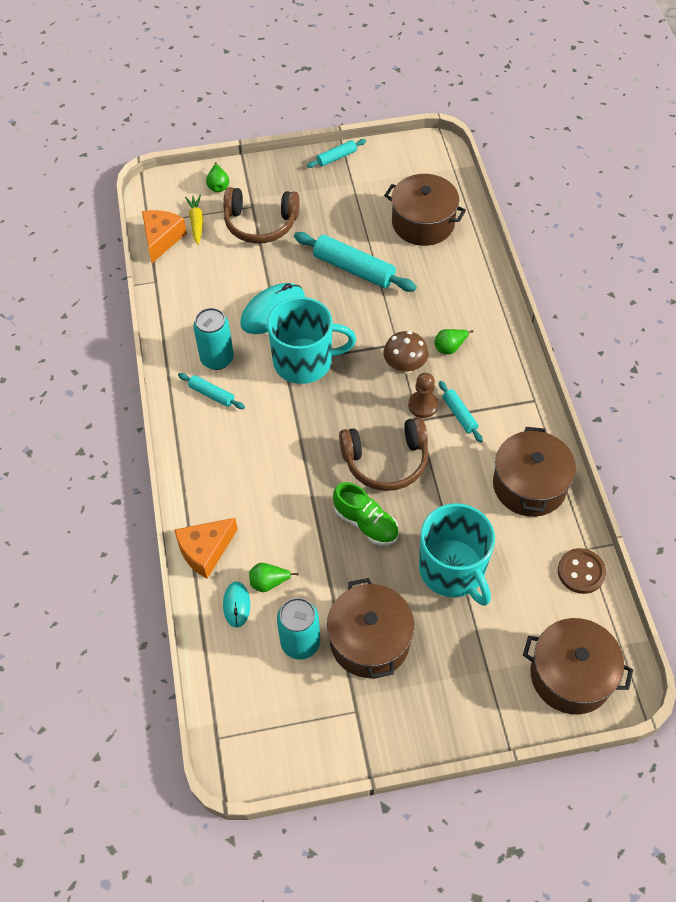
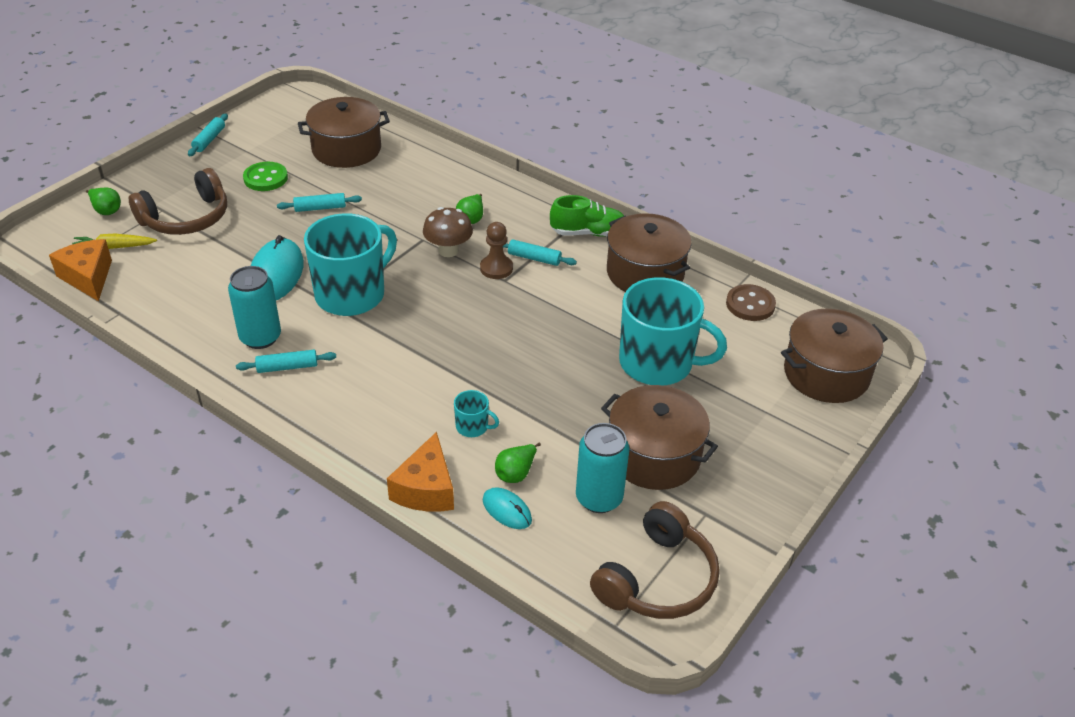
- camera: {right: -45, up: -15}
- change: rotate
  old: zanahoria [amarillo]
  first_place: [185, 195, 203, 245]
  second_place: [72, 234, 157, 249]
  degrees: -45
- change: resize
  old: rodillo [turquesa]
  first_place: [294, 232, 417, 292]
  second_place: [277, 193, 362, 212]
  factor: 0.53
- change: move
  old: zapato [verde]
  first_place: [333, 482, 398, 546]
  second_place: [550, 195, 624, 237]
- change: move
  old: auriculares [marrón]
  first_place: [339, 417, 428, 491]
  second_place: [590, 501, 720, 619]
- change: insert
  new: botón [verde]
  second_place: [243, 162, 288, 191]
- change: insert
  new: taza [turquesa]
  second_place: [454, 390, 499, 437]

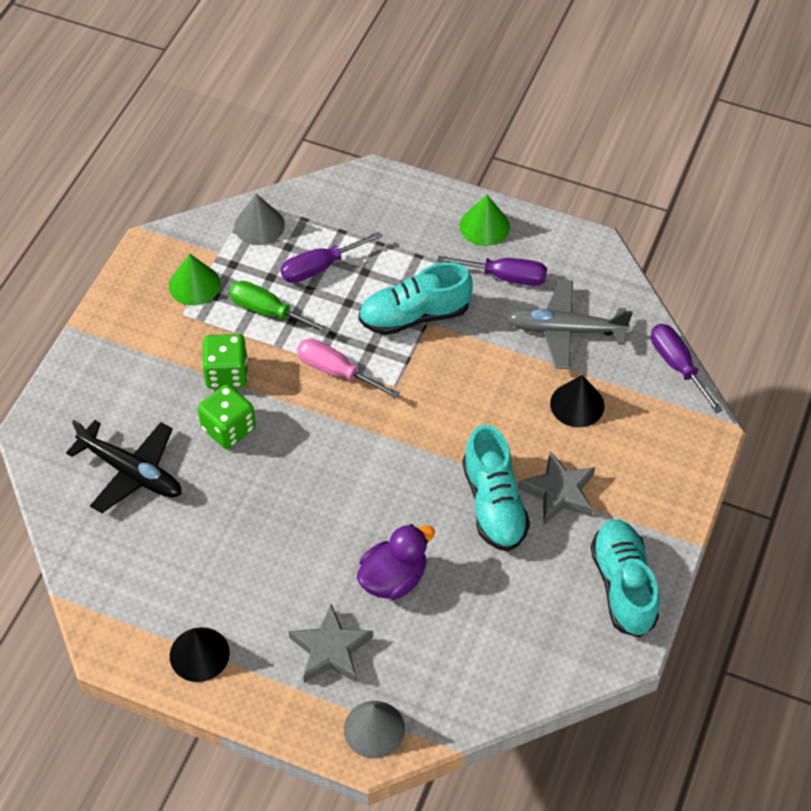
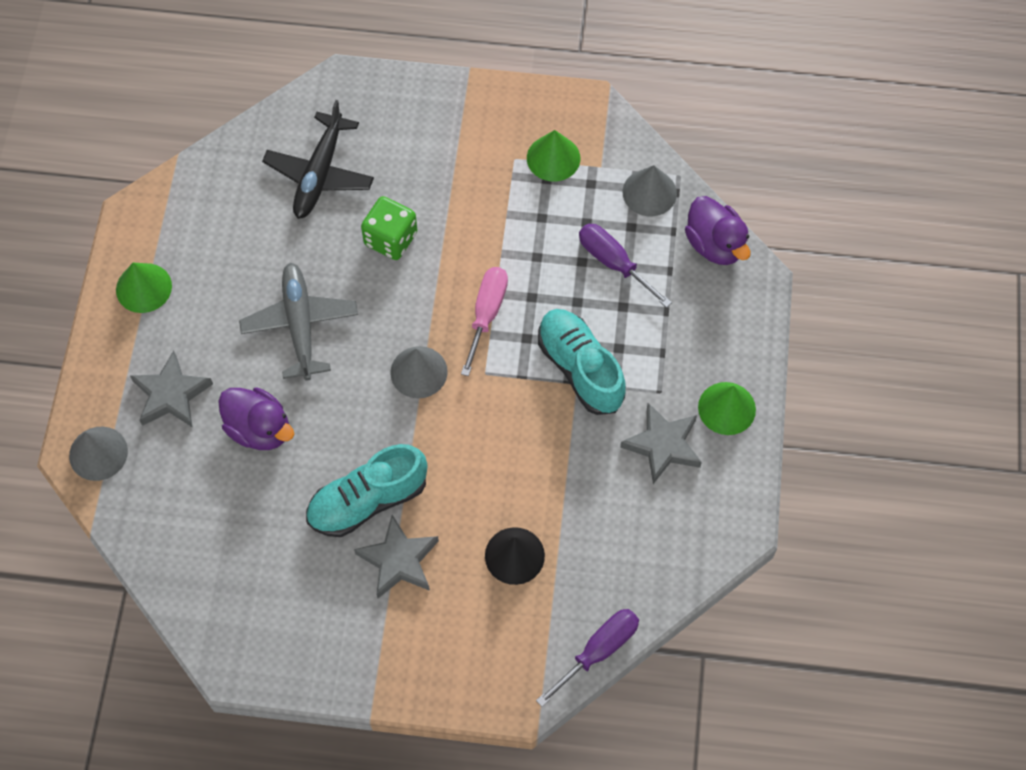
- camera: {right: 75, up: 10}
- change: recolor
  old: cono [negro]
  new: cono [verde]
  first_place: [170, 627, 230, 682]
  second_place: [116, 263, 172, 313]
- change: delete
  old: dado [verde]
  first_place: [202, 334, 248, 389]
- change: delete
  old: destornillador [verde]
  first_place: [229, 281, 331, 334]
- change: replace
  old: destornillador [morado]
  new: estrella [gris]
  first_place: [437, 256, 547, 286]
  second_place: [620, 403, 702, 484]
- change: move
  old: avión [gris]
  first_place: [507, 280, 633, 369]
  second_place: [239, 262, 358, 381]
- change: delete
  old: zapato [turquesa]
  first_place: [590, 519, 659, 637]
- change: insert
  new: cono [gris]
  second_place: [390, 346, 448, 398]
- change: insert
  new: pato [morado]
  second_place: [685, 196, 751, 265]

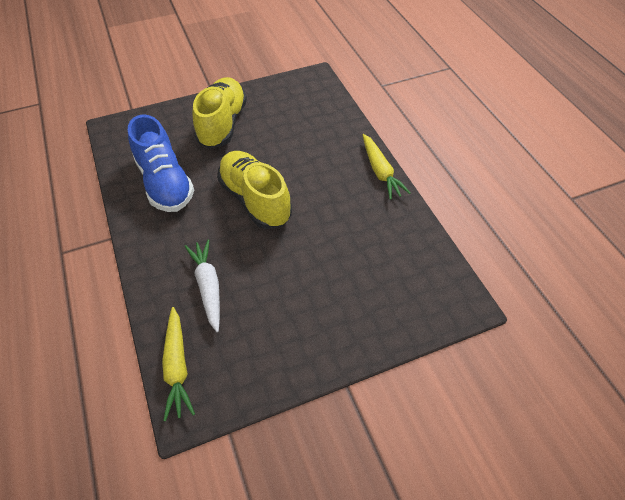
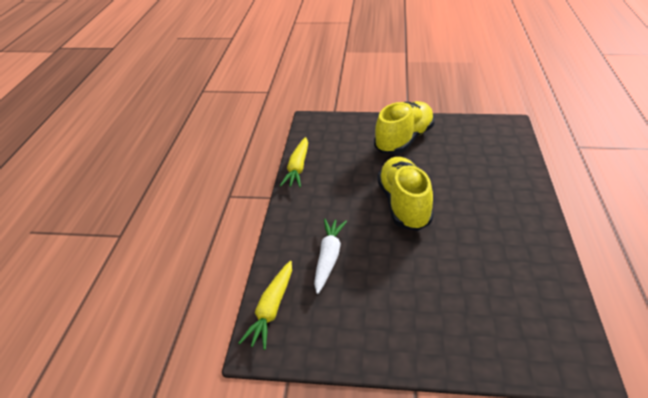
- camera: {right: 30, up: -15}
- change: delete
  old: zapato [azul]
  first_place: [128, 114, 194, 212]
- change: move
  old: zanahoria [amarillo]
  first_place: [363, 134, 411, 200]
  second_place: [280, 137, 308, 187]

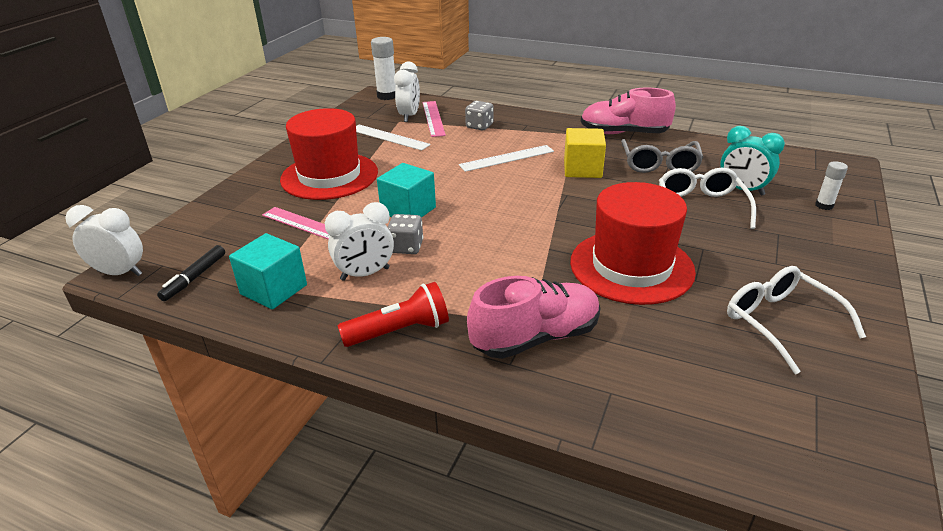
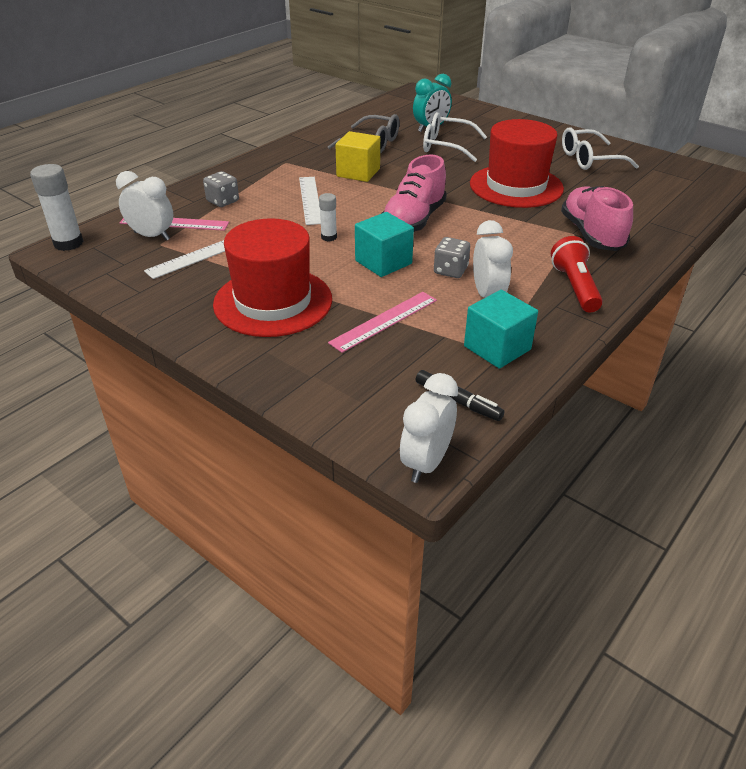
- camera: {right: -75, up: 5}
- change: move
  old: zapato [rosa]
  first_place: [581, 88, 676, 134]
  second_place: [381, 154, 447, 232]
- change: move
  old: barra de pegamento [blanco]
  first_place: [815, 161, 848, 210]
  second_place: [319, 193, 337, 241]

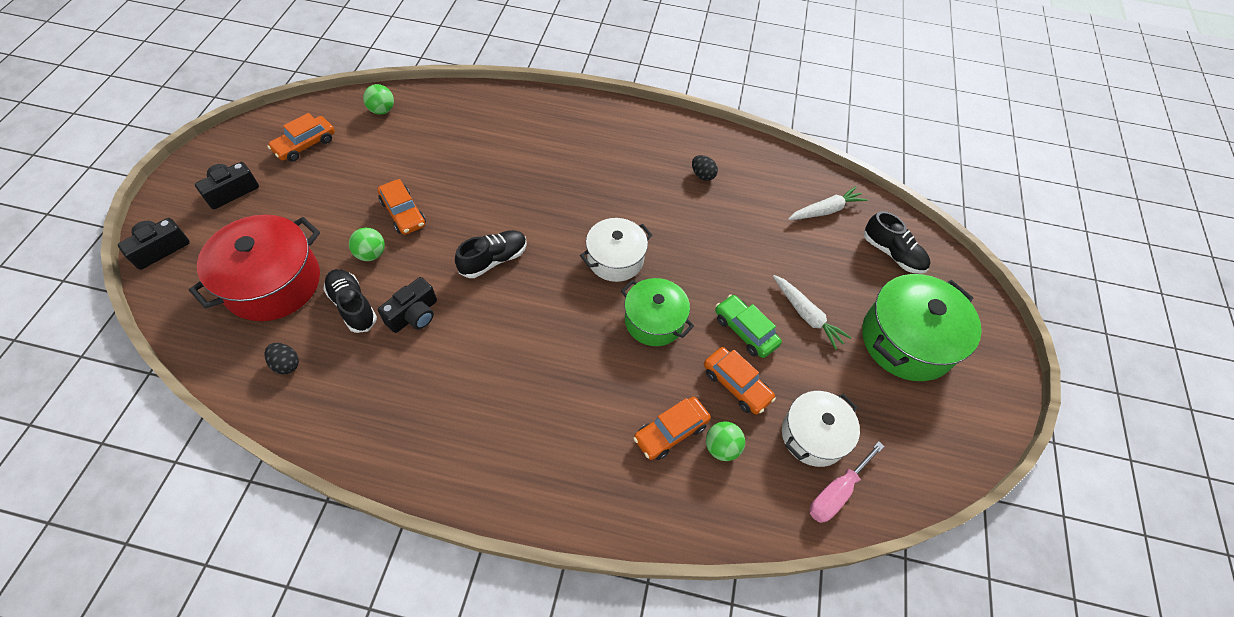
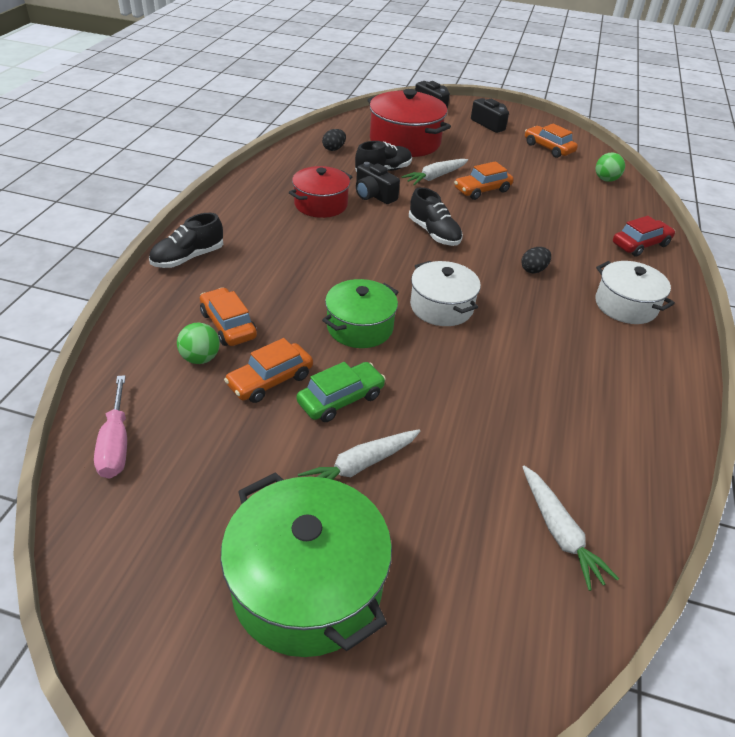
- camera: {right: 95, up: -15}
- change: replace
  old: pelota [verde]
  new: zanahoria [blanco]
  first_place: [349, 228, 385, 261]
  second_place: [402, 159, 468, 185]
- change: move
  old: huevo [negro]
  first_place: [692, 155, 718, 181]
  second_place: [521, 247, 551, 274]
- change: move
  old: olla [blanco]
  first_place: [782, 391, 860, 467]
  second_place: [595, 261, 675, 324]
- change: rotate
  old: destornillador [rosa]
  first_place: [810, 441, 884, 523]
  second_place: [94, 375, 127, 478]
  degrees: -150
- change: move
  old: zapato [negro]
  first_place: [864, 211, 931, 274]
  second_place: [149, 213, 223, 268]
- change: insert
  new: olla [rojo]
  second_place: [289, 166, 352, 218]
- change: insert
  new: coche [rojo]
  second_place: [613, 216, 675, 256]

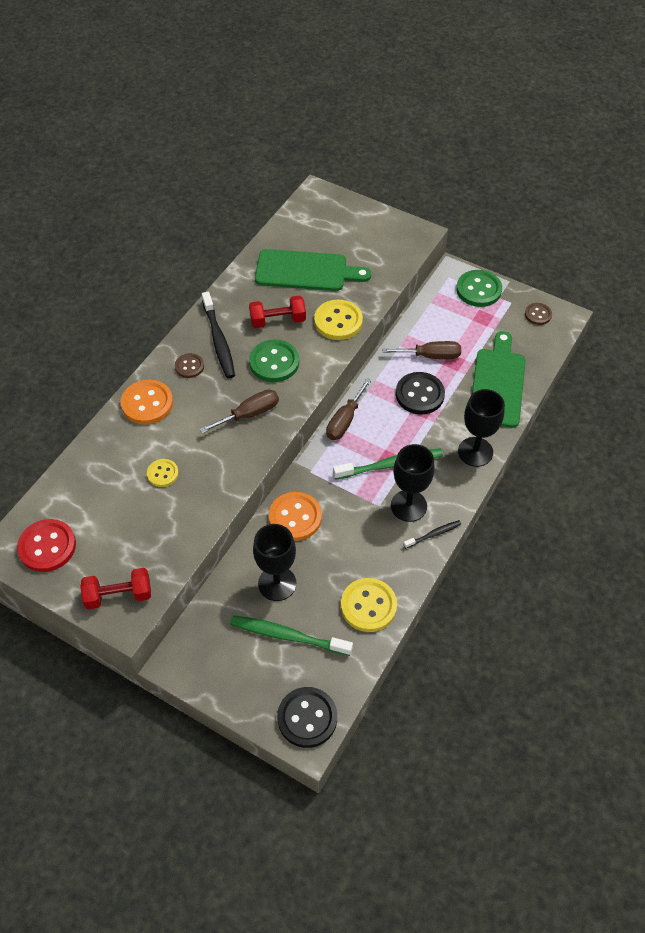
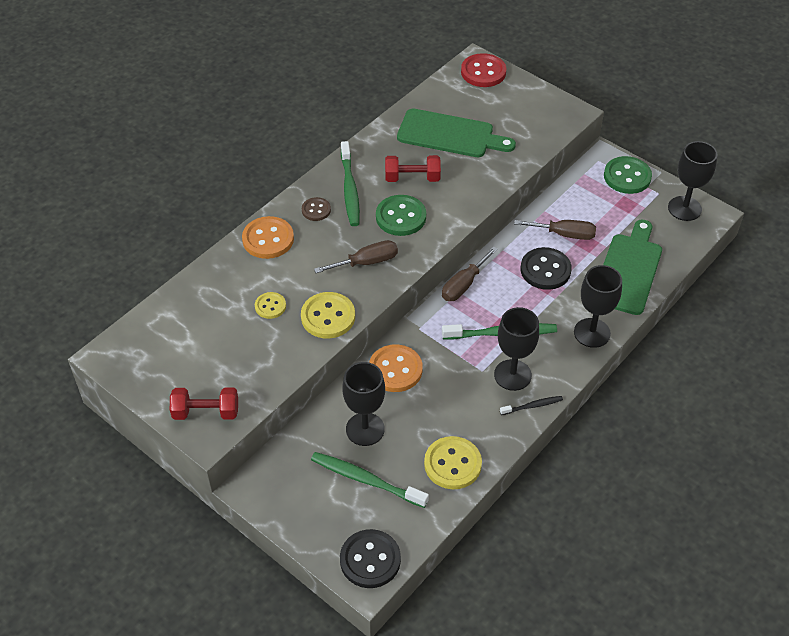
- camera: {right: 10, up: -5}
- change: move
  old: botón [rojo]
  first_place: [17, 519, 76, 572]
  second_place: [461, 53, 506, 87]
- change: recolor
  old: cepillo de dientes [negro]
  new: cepillo de dientes [verde]
  first_place: [202, 292, 235, 379]
  second_place: [341, 141, 360, 226]
- change: move
  old: botón [amarillo]
  first_place: [314, 300, 363, 340]
  second_place: [301, 292, 355, 338]
- change: replace
  old: botón [marrón]
  new: copa [negro]
  first_place: [525, 303, 552, 325]
  second_place: [668, 141, 717, 221]

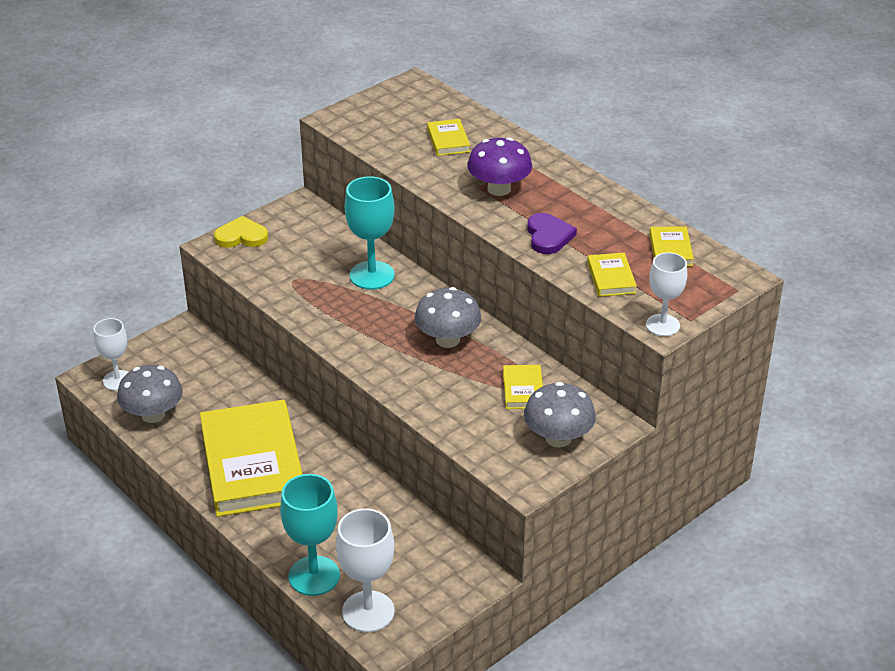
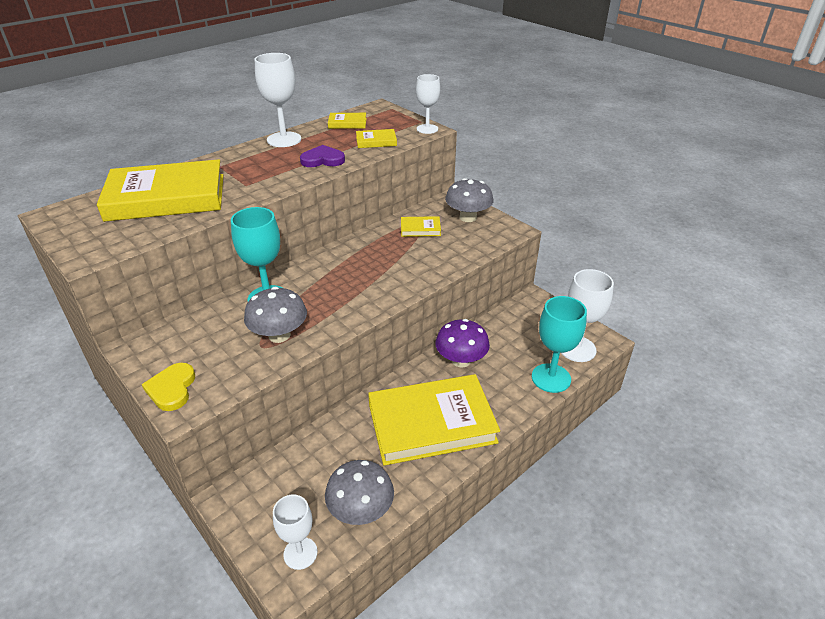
- camera: {right: -90, up: 0}
- change: move
  old: seta [gris]
  first_place: [414, 287, 481, 348]
  second_place: [244, 287, 307, 343]
- change: resize
  old: libro [amarillo]
  first_place: [427, 119, 470, 156]
  second_place: [97, 159, 223, 222]
  factor: 2.4
- change: move
  old: seta [morado]
  first_place: [467, 137, 532, 196]
  second_place: [435, 319, 490, 368]
- change: insert
  new: copa [blanco]
  second_place: [255, 53, 301, 147]

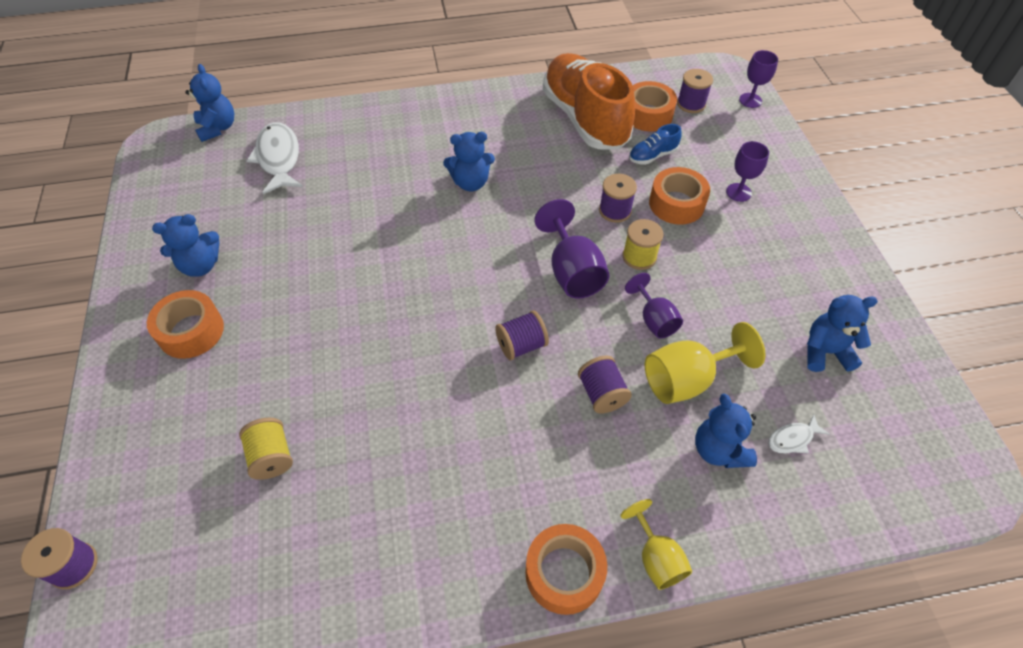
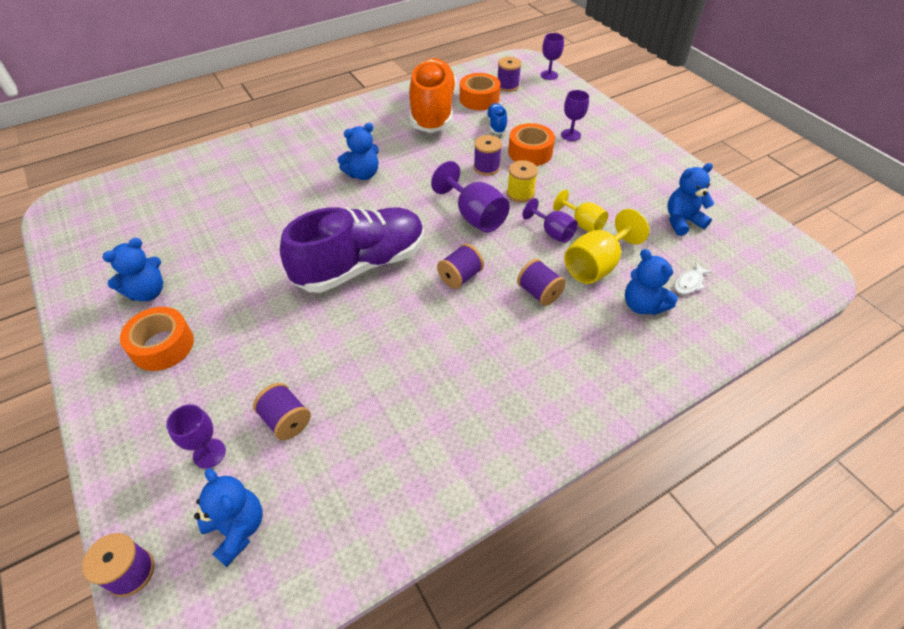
- camera: {right: -20, up: -5}
- change: move
  old: osito [azul]
  first_place: [185, 64, 234, 142]
  second_place: [194, 468, 263, 567]
- change: recolor
  old: carrete [amarillo]
  new: carrete [morado]
  first_place: [239, 418, 293, 480]
  second_place: [253, 383, 311, 440]
- change: delete
  old: pez [blanco]
  first_place: [247, 122, 303, 194]
- change: delete
  old: cinta adhesiva [naranja]
  first_place: [525, 524, 607, 615]
- change: rotate
  old: zapato [naranja]
  first_place: [543, 53, 635, 150]
  second_place: [409, 58, 456, 133]
  degrees: 45
- change: move
  old: copa [amarillo]
  first_place: [620, 499, 692, 590]
  second_place: [553, 190, 608, 232]
- change: rotate
  old: zapato [azul]
  first_place: [629, 124, 682, 165]
  second_place: [486, 103, 507, 134]
  degrees: 135
- change: insert
  new: copa [morado]
  second_place: [166, 404, 226, 468]
- change: insert
  new: zapato [morado]
  second_place: [280, 207, 424, 293]

